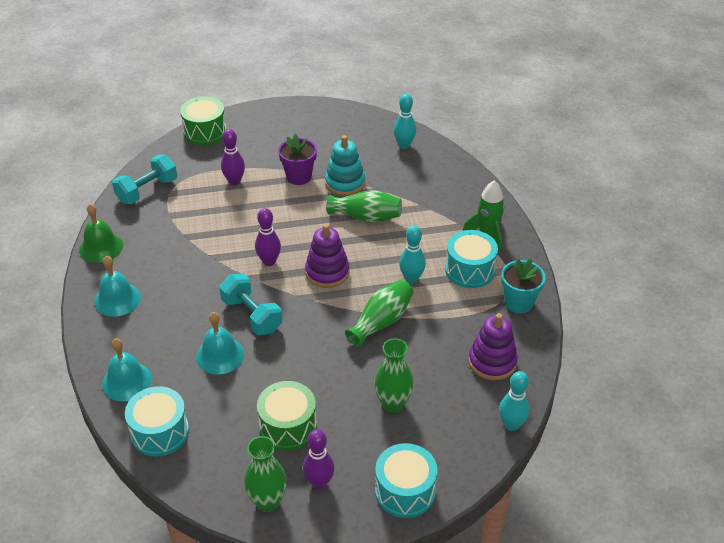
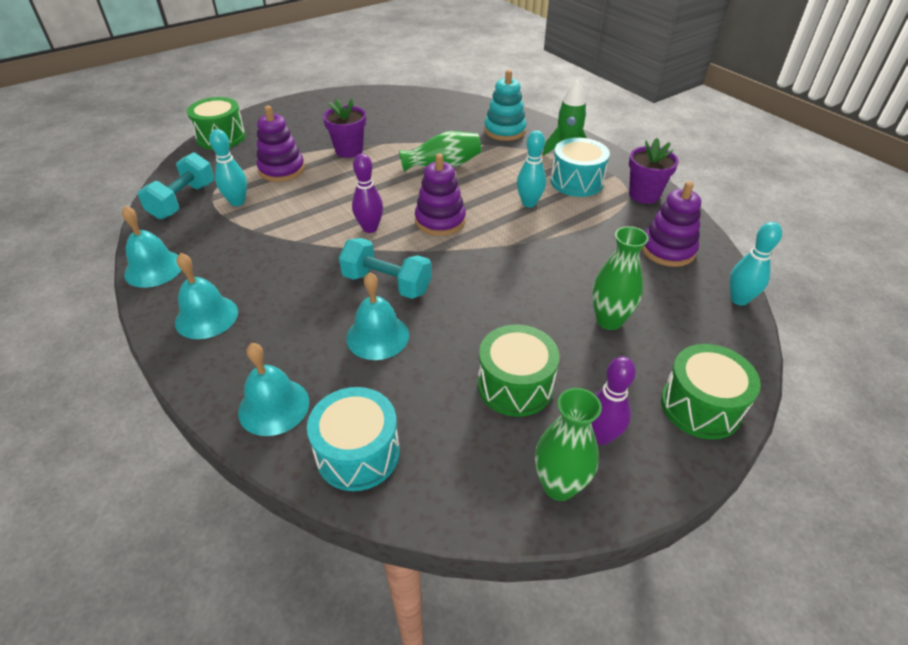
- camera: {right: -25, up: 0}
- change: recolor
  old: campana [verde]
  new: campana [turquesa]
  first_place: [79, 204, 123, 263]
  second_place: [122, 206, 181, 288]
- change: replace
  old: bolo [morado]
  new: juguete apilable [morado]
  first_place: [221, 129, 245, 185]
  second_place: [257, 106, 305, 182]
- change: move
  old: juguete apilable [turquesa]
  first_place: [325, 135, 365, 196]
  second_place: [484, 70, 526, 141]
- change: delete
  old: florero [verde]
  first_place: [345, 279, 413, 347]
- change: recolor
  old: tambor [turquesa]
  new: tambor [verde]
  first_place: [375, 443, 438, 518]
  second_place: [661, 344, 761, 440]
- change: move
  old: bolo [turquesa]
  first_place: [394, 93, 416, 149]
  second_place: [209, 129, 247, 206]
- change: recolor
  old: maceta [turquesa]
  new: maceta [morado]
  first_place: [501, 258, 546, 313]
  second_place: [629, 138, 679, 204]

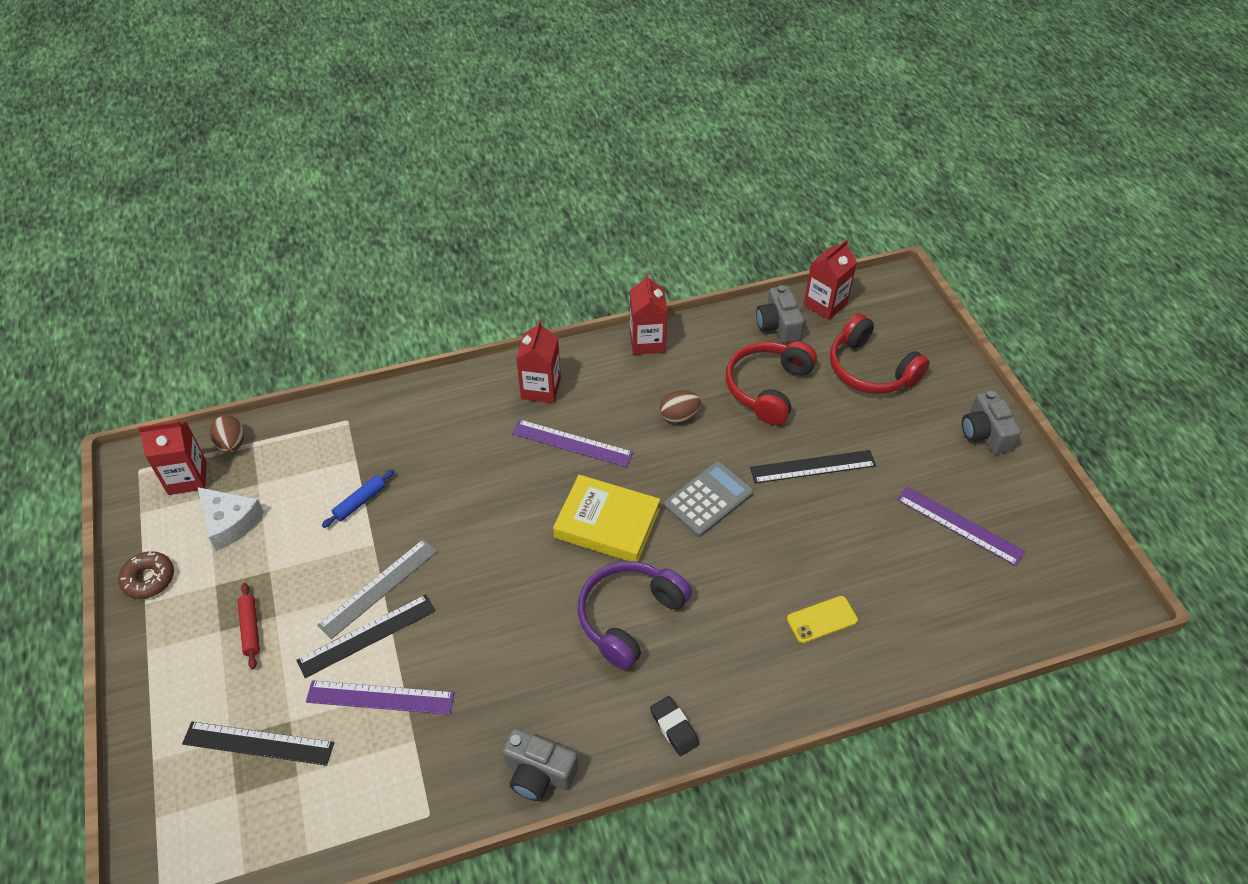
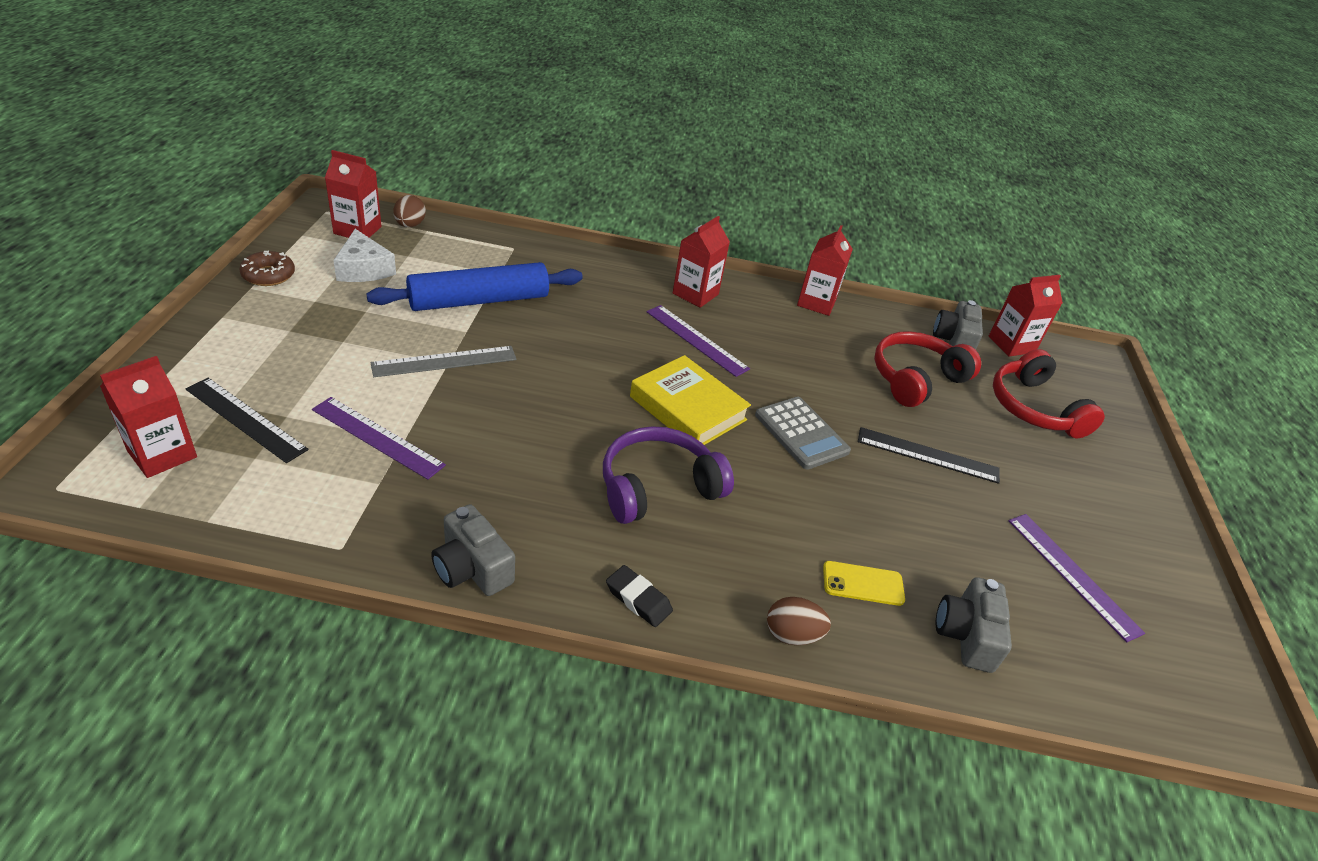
- camera: {right: 20, up: -10}
- change: delete
  old: rodillo [rojo]
  first_place: [238, 583, 260, 670]
- change: delete
  old: regla [negro]
  first_place: [296, 594, 435, 678]
- change: resize
  old: rodillo [azul]
  first_place: [322, 469, 395, 528]
  second_place: [366, 262, 583, 311]
  factor: 2.35
- change: rotate
  old: goma de borrar [negro]
  first_place: [650, 696, 700, 756]
  second_place: [606, 565, 673, 627]
  degrees: -45
- change: move
  old: huevo [marrón]
  first_place: [660, 390, 701, 423]
  second_place: [767, 597, 831, 645]
- change: rotate
  old: calculadora [gris]
  first_place: [664, 461, 754, 537]
  second_place: [755, 397, 851, 470]
  degrees: 75
- change: move
  old: cámara [gris]
  first_place: [962, 391, 1021, 454]
  second_place: [936, 577, 1012, 673]
- change: insert
  new: cartón de leche [rojo]
  second_place: [100, 356, 197, 478]

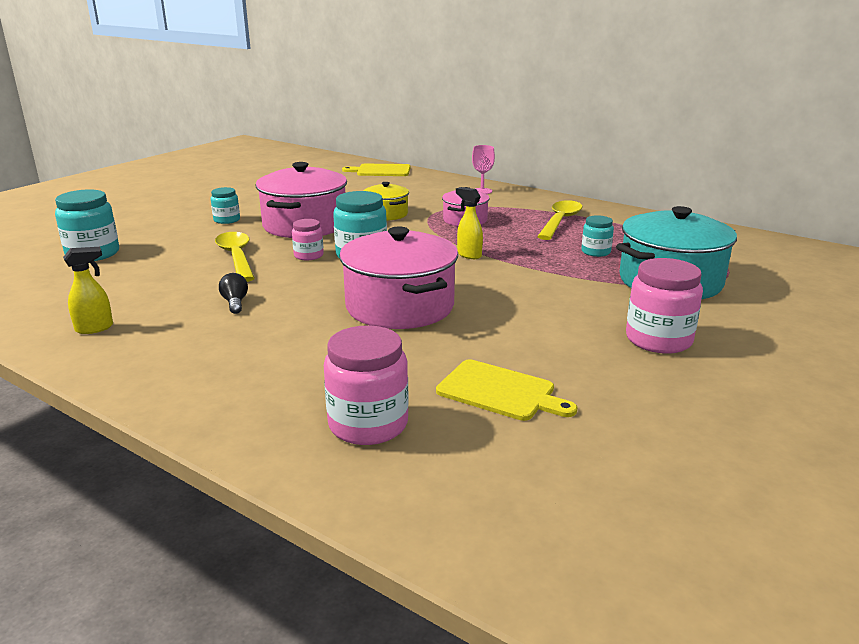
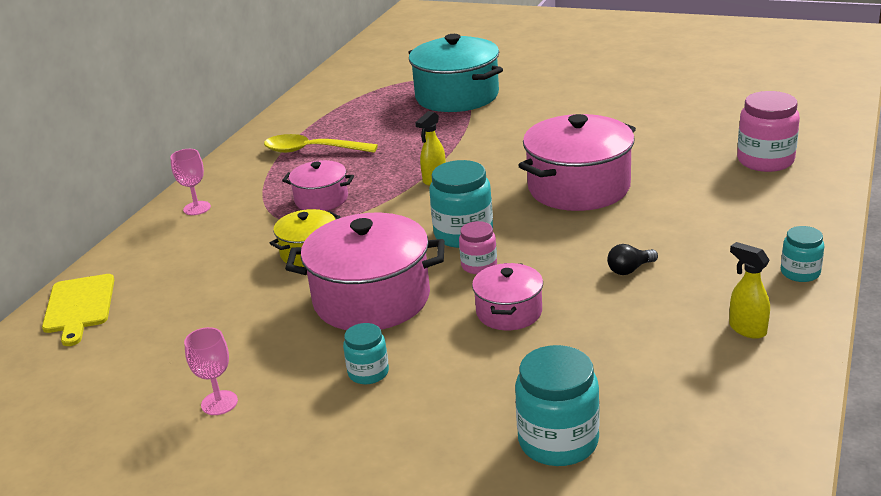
- camera: {right: -100, up: 5}
- change: replace
  old: cuchara [amarillo]
  new: olla [rosa]
  first_place: [215, 232, 255, 282]
  second_place: [472, 263, 543, 330]
- change: delete
  old: tabla de cortar [amarillo]
  first_place: [436, 359, 577, 421]
- change: move
  old: tarro [turquesa]
  first_place: [581, 215, 614, 257]
  second_place: [781, 226, 824, 282]
- change: delete
  old: tarro [rosa]
  first_place: [626, 258, 703, 354]
- change: insert
  new: copa [rosa]
  second_place: [184, 327, 238, 415]

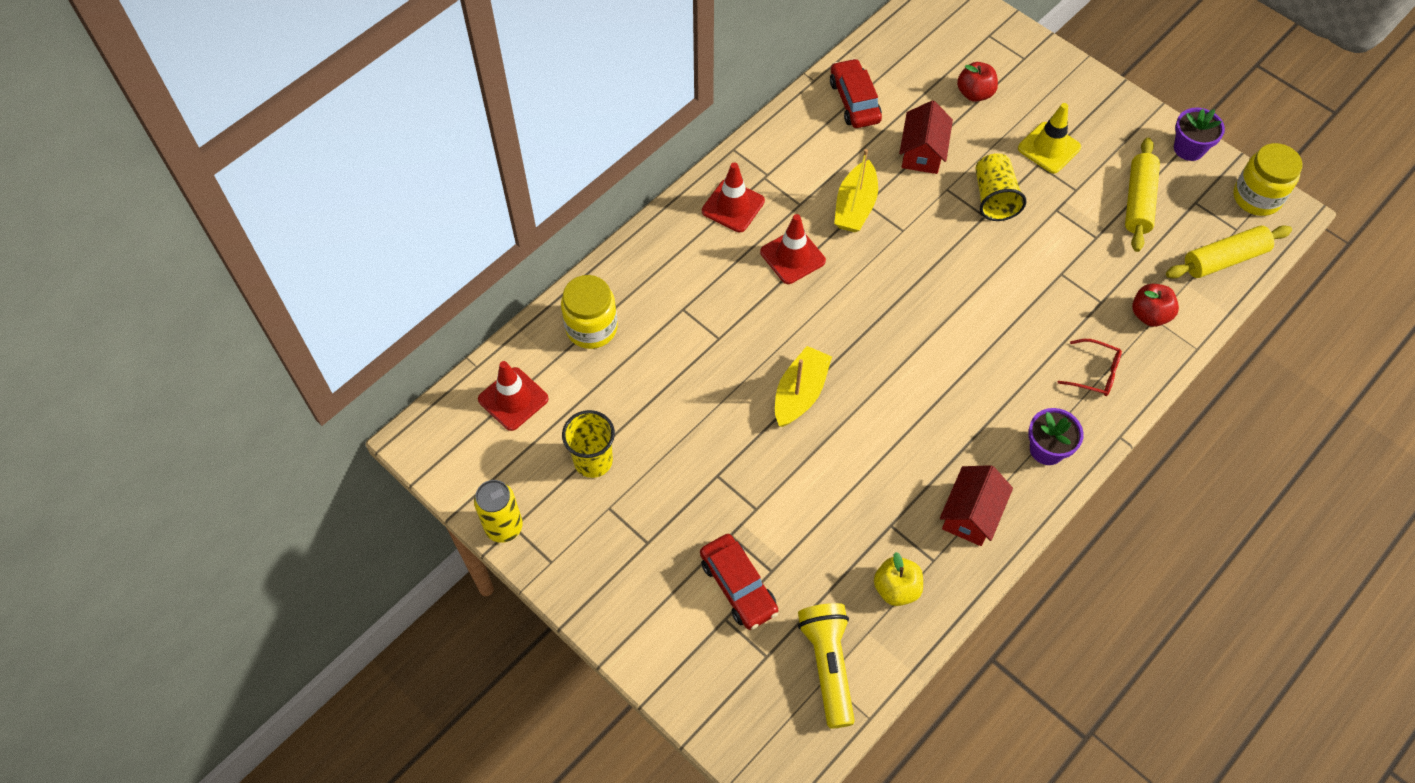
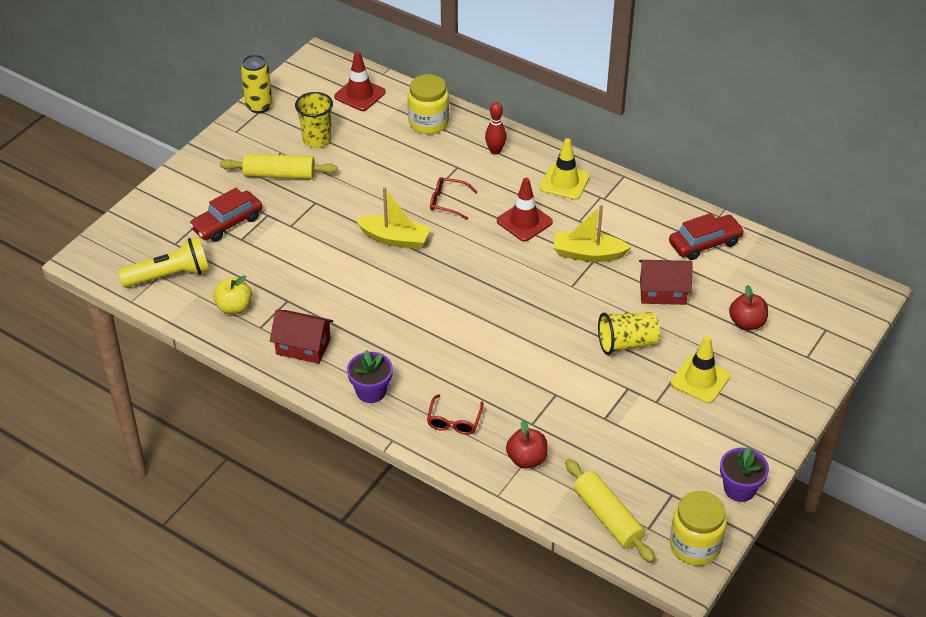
- camera: {right: 80, up: -15}
- change: recolor
  old: cono de tráfico [rojo]
  new: cono de tráfico [amarillo]
  first_place: [702, 162, 765, 232]
  second_place: [540, 138, 590, 200]
- change: move
  old: rodillo [amarillo]
  first_place: [1125, 138, 1160, 252]
  second_place: [220, 154, 338, 179]
- change: insert
  new: gafas [rojo]
  second_place: [430, 177, 478, 220]
- change: insert
  new: bolo [rojo]
  second_place: [485, 102, 507, 155]

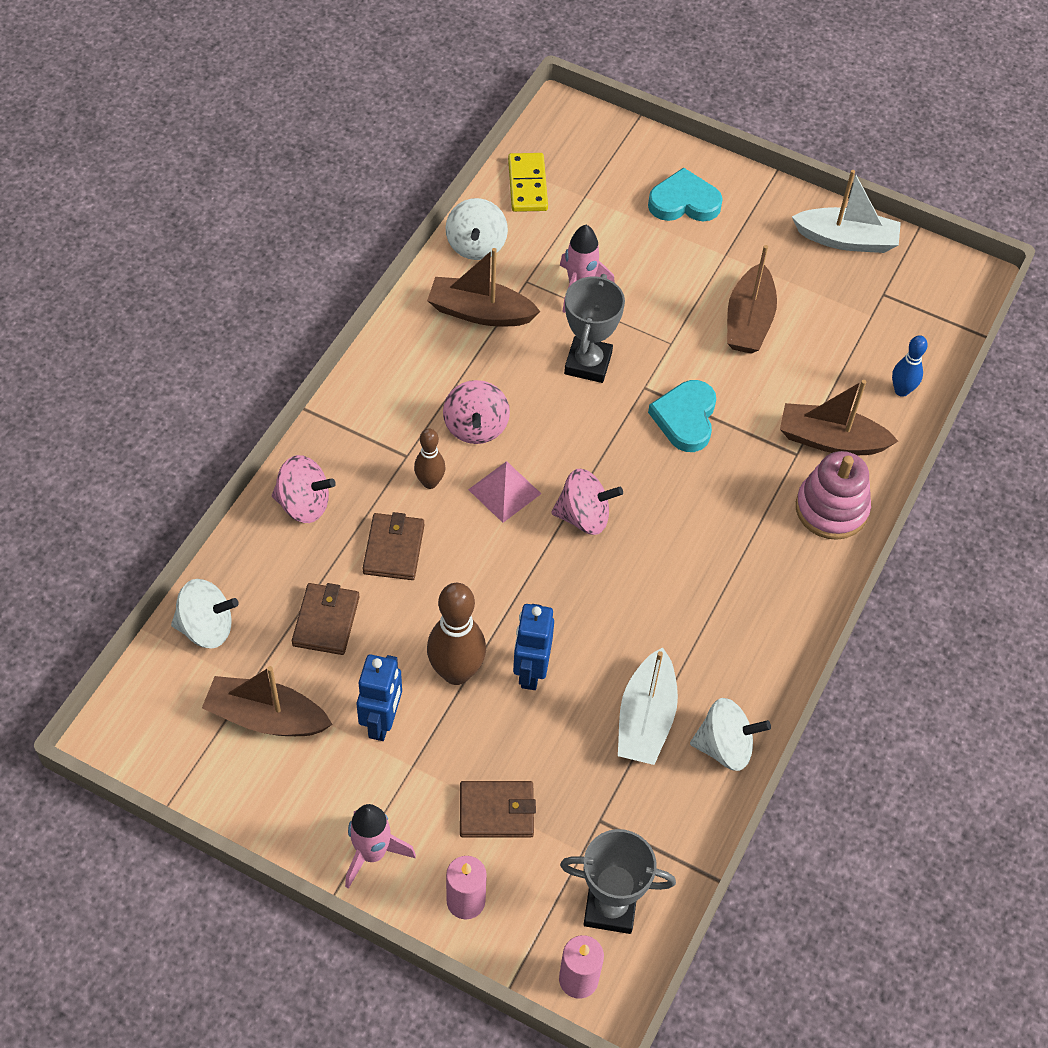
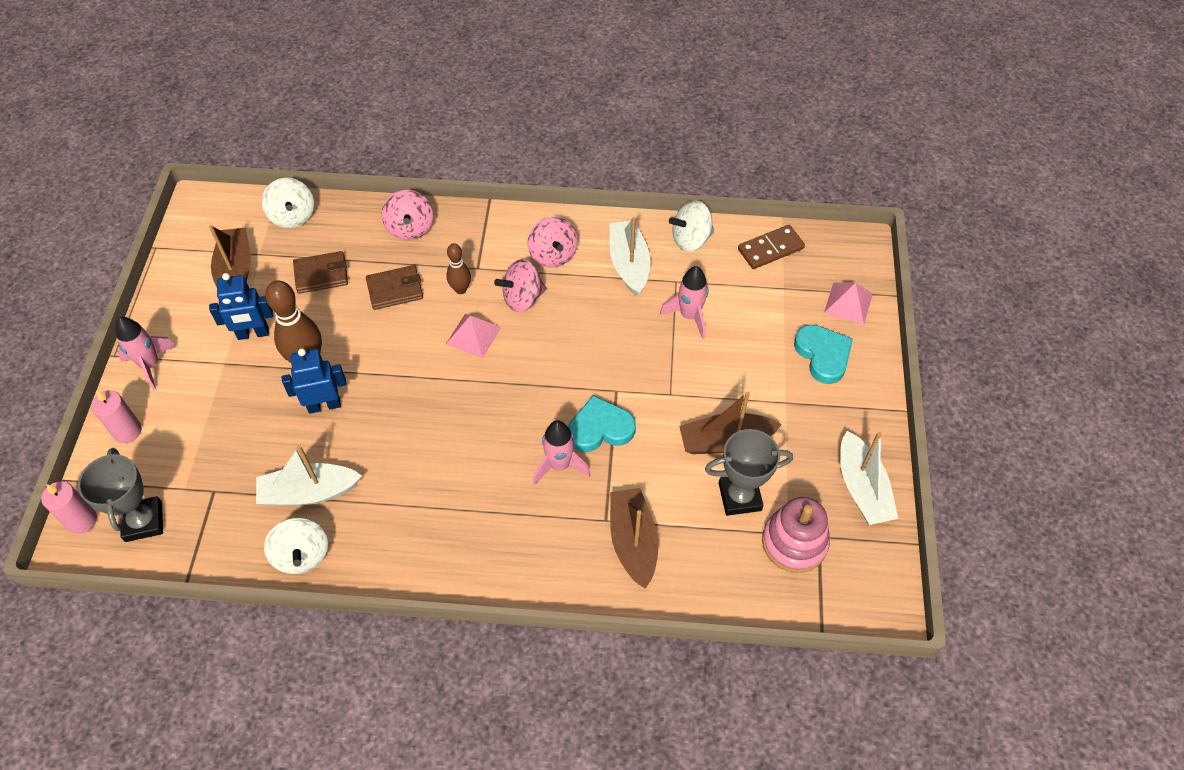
- camera: {right: 70, up: 0}
- change: recolor
  old: barco [marrón]
  new: barco [blanco]
  first_place: [427, 248, 541, 326]
  second_place: [610, 217, 651, 296]
- change: delete
  old: cartera [marrón]
  first_place: [460, 781, 536, 838]
- change: recolor
  old: ficha de dominó [amarillo]
  new: ficha de dominó [marrón]
  first_place: [508, 153, 548, 212]
  second_place: [738, 225, 805, 269]
- change: move
  old: peonza [rosa]
  first_place: [551, 469, 623, 535]
  second_place: [527, 216, 578, 268]
- change: move
  old: trofeo [gris]
  first_place: [564, 274, 625, 383]
  second_place: [705, 429, 793, 516]
- change: move
  old: juguete apilable [rosa]
  first_place: [796, 451, 871, 540]
  second_place: [762, 497, 830, 573]
- change: delete
  old: bolo [azul]
  first_place: [892, 335, 928, 397]
- change: insert
  new: cohete [rosa]
  second_place: [533, 420, 591, 485]
- change: insert
  new: pirámide [rosa]
  second_place: [824, 283, 873, 325]

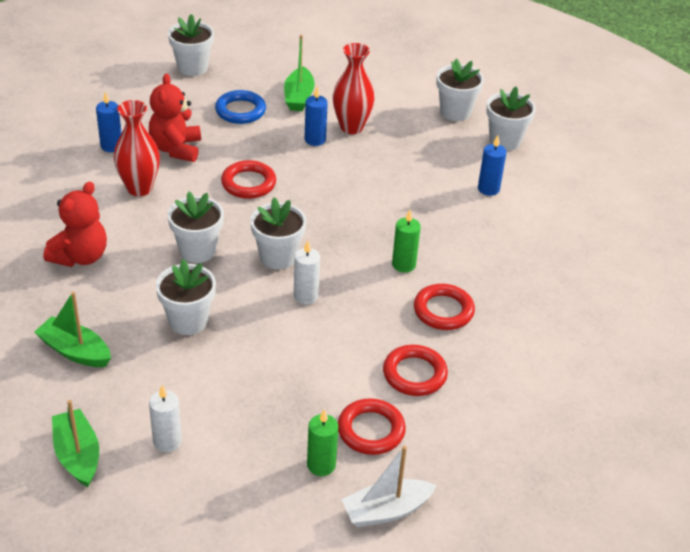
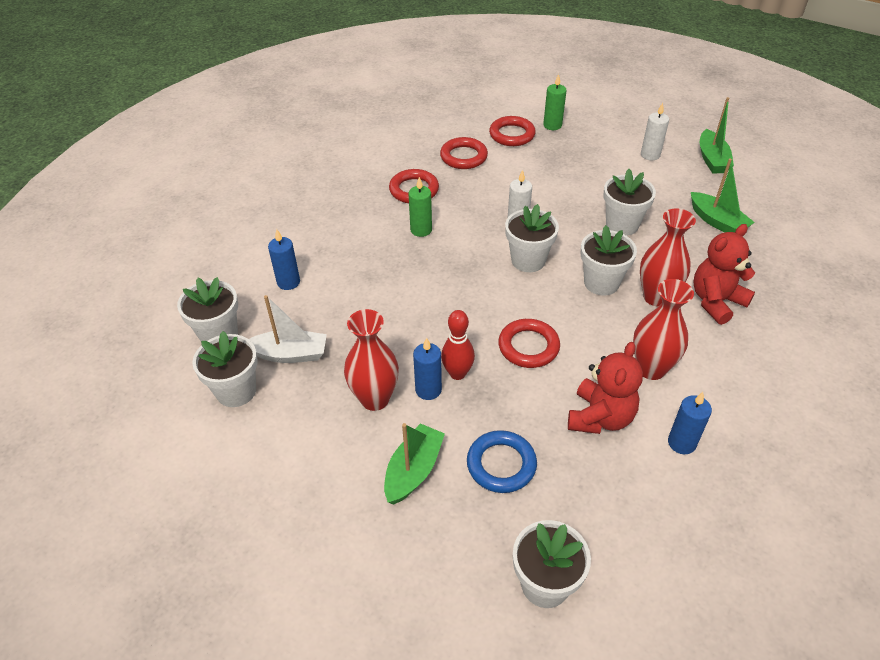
- camera: {right: -155, up: 5}
- change: move
  old: barco [blanco]
  first_place: [341, 446, 436, 527]
  second_place: [249, 295, 327, 363]
- change: insert
  new: bolo [rojo]
  second_place: [441, 310, 475, 380]
- change: insert
  new: florero [rojo]
  second_place: [640, 208, 696, 307]

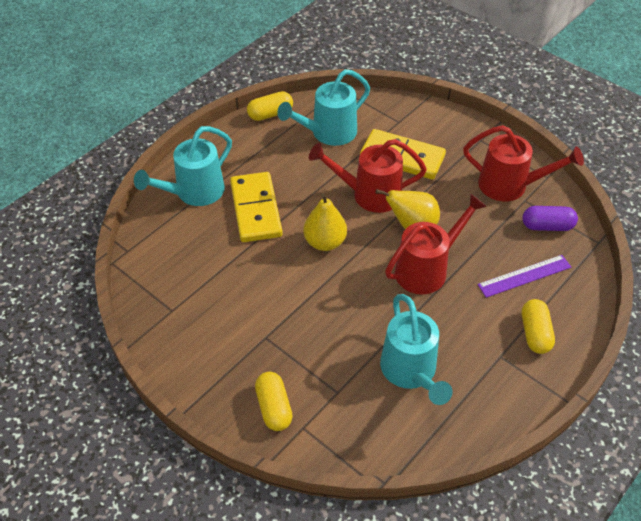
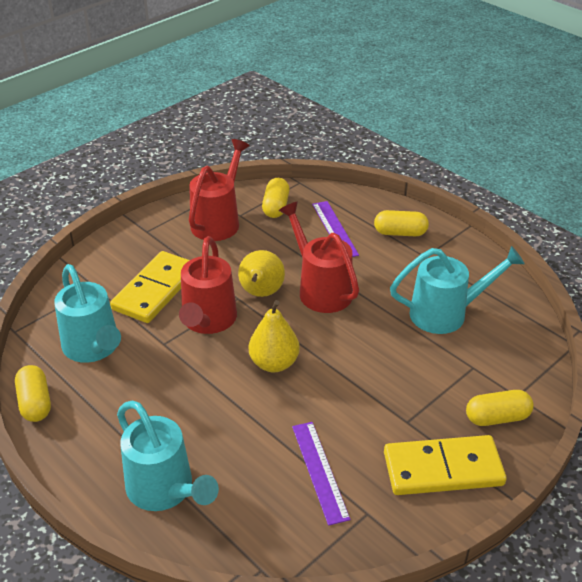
- camera: {right: -85, up: -10}
- change: move
  old: ficha de dominó [amarillo]
  first_place: [230, 172, 283, 242]
  second_place: [384, 435, 507, 495]
- change: recolor
  old: cápsula [morado]
  new: cápsula [amarillo]
  first_place: [522, 206, 578, 231]
  second_place: [262, 178, 290, 218]
- change: insert
  new: regla [morado]
  second_place: [292, 422, 351, 526]

